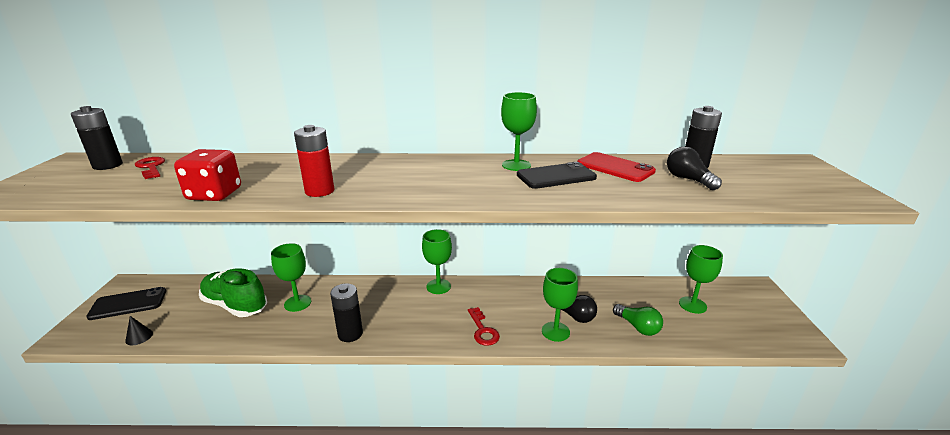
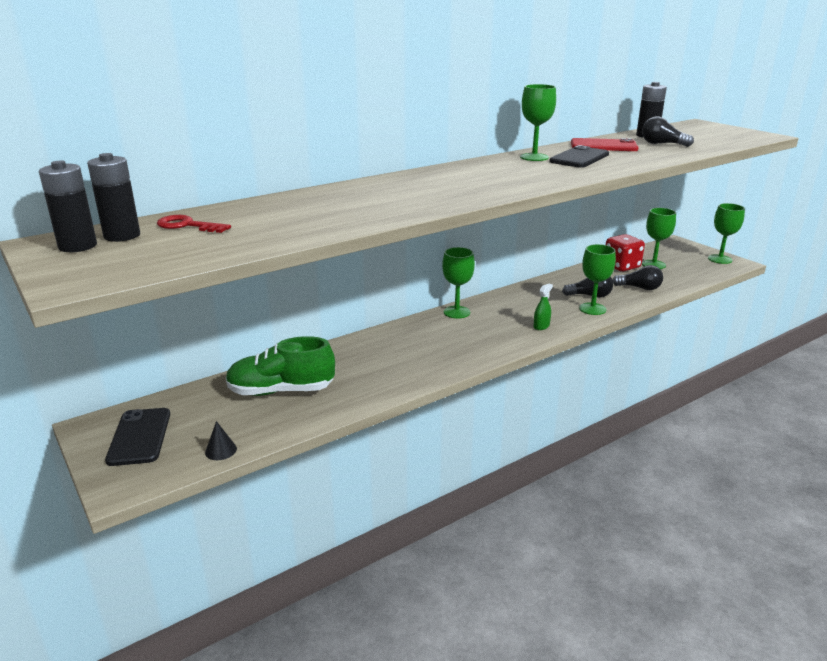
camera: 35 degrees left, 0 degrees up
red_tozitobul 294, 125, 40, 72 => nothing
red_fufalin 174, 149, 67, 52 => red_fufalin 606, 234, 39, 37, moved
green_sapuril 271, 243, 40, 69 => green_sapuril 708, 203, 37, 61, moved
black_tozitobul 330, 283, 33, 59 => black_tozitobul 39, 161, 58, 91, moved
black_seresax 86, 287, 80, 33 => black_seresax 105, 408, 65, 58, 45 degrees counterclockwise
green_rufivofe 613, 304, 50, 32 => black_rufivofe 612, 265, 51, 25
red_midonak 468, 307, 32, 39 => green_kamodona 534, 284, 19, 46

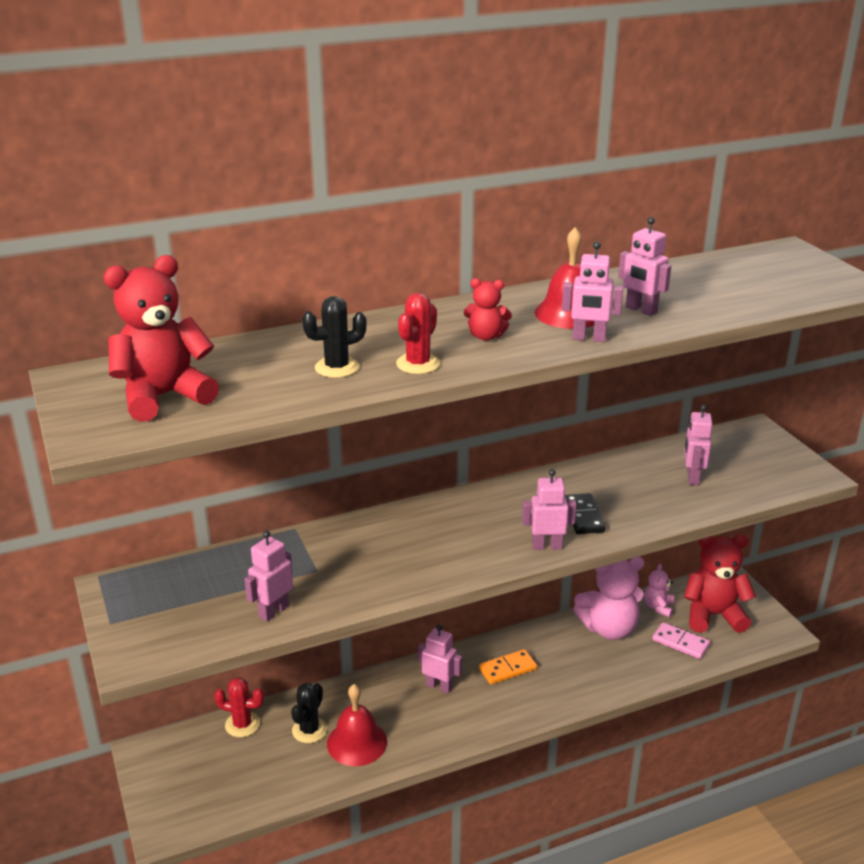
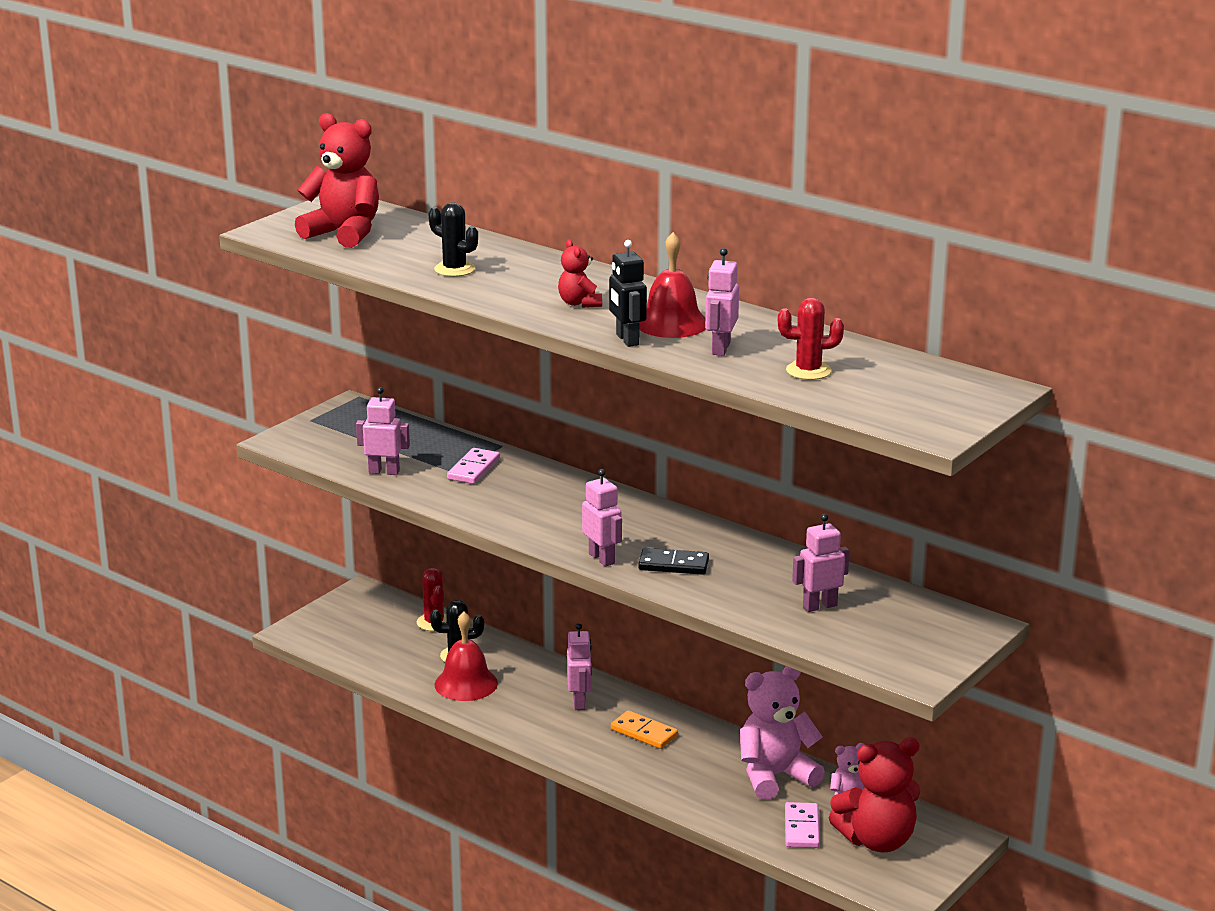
camera: 60 degrees right, 5 degrees down
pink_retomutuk 562, 241, 61, 101 => black_retomutuk 609, 240, 38, 107
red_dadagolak 396, 293, 44, 81 => red_dadagolak 778, 298, 66, 82, moved
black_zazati 565, 493, 41, 41 => black_zazati 638, 548, 71, 27, 45 degrees clockwise
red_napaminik 684, 534, 72, 99 => red_napaminik 829, 737, 91, 115, 105 degrees clockwise
pink_napaminik 573, 557, 71, 83 => pink_napaminik 740, 666, 85, 134, 105 degrees clockwise
nothing => pink_zazati 447, 448, 53, 36

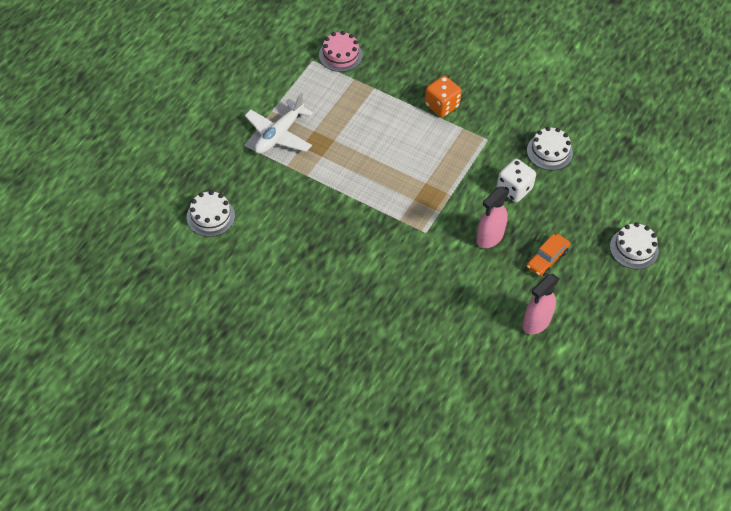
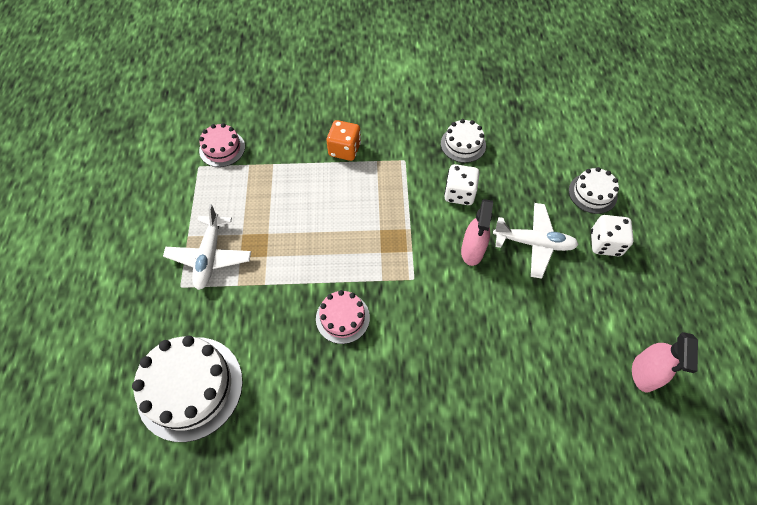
camera: 30 degrees left, 5 degrees up
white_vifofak 187, 190, 48, 47 => white_vifofak 132, 336, 111, 106, x1.81
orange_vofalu 526, 233, 44, 43 => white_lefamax 493, 203, 86, 76
pink_kamodona 522, 274, 37, 60 => pink_kamodona 632, 332, 66, 61, moved
nothing => white_fufalin 591, 215, 43, 41
nothing => pink_vifofak 316, 290, 54, 54

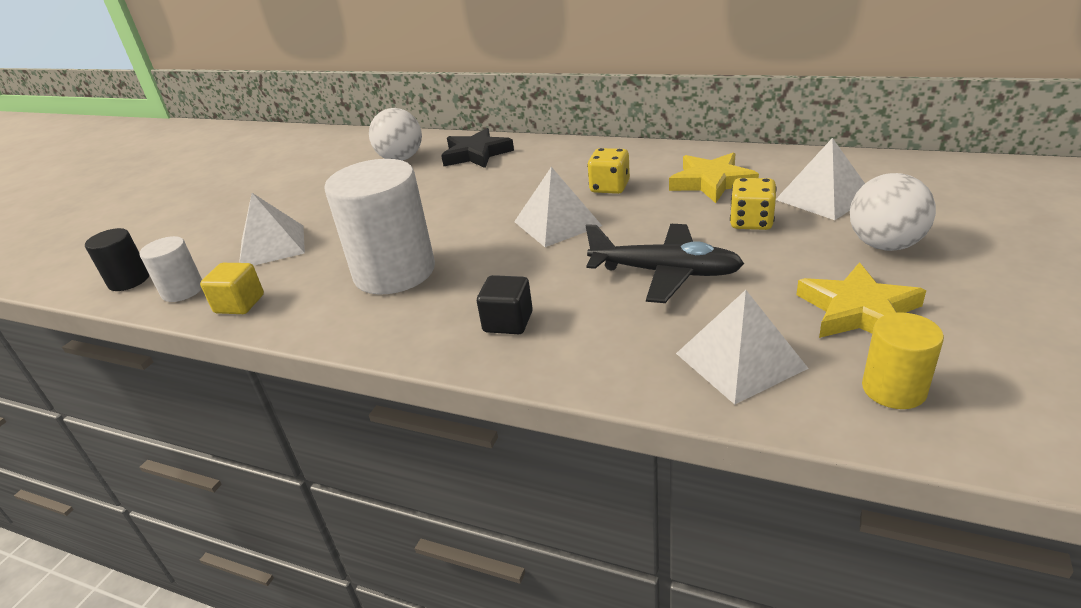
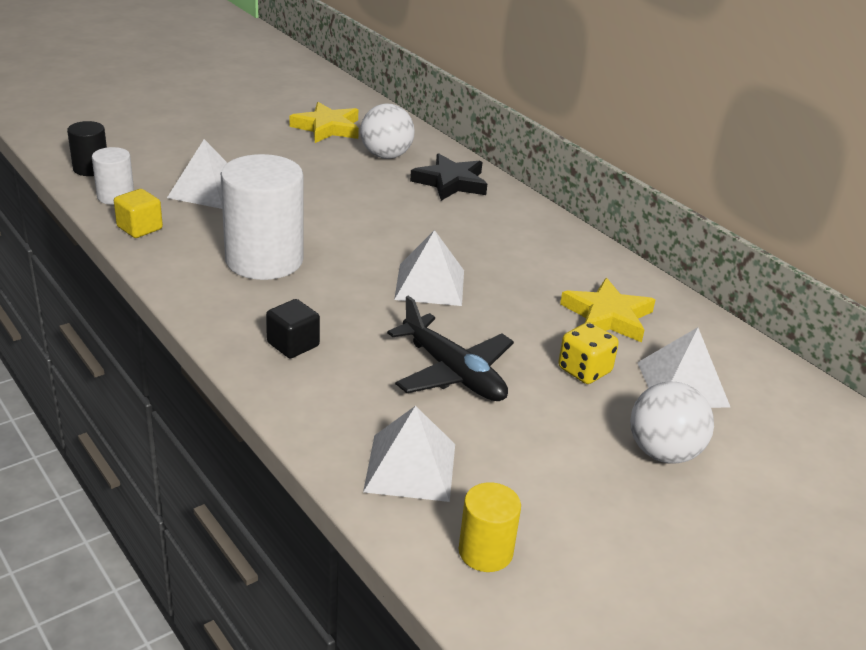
camera: 25 degrees right, 0 degrees up
yellow_fufalin 587, 148, 43, 46 => nothing
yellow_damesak 796, 262, 130, 76 => yellow_damesak 289, 102, 70, 41, moved

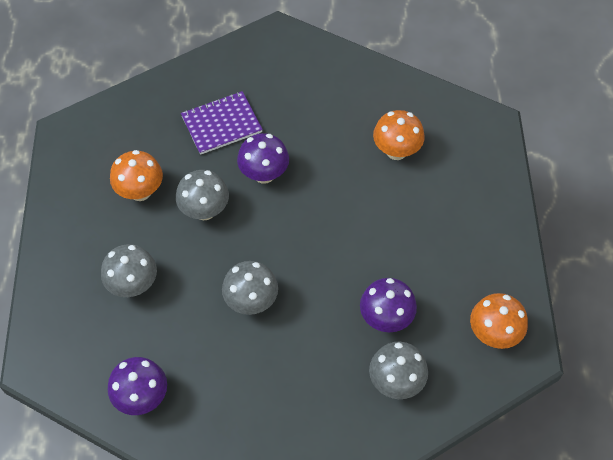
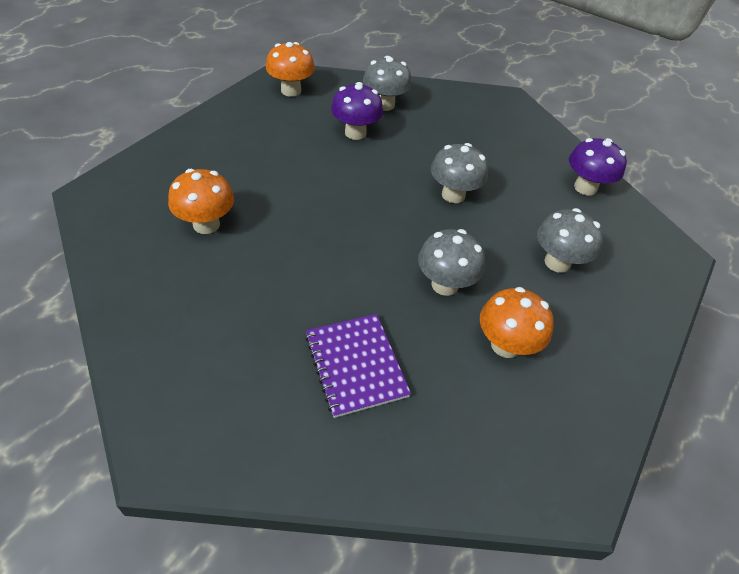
camera: 150 degrees left, 10 degrees down
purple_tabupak 181, 91, 82, 64 => purple_tabupak 305, 314, 106, 104, 60 degrees clockwise
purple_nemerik 237, 133, 52, 51 => nothing

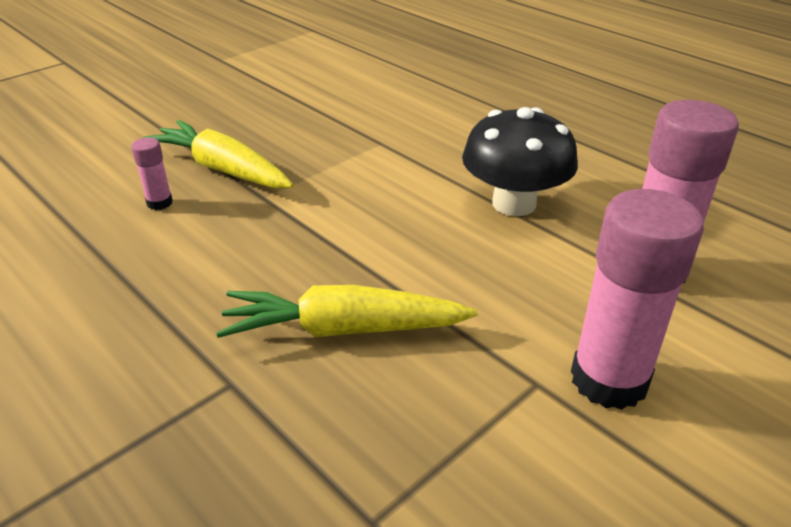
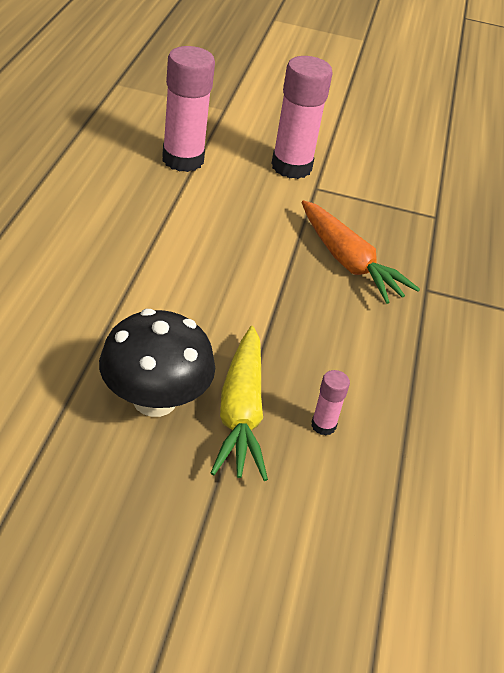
camera: 130 degrees left, 5 degrees up
black_nemerik 462, 107, 116, 109 => black_nemerik 99, 309, 116, 108, moved
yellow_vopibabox 216, 285, 262, 53 => orange_vopibabox 302, 200, 118, 104

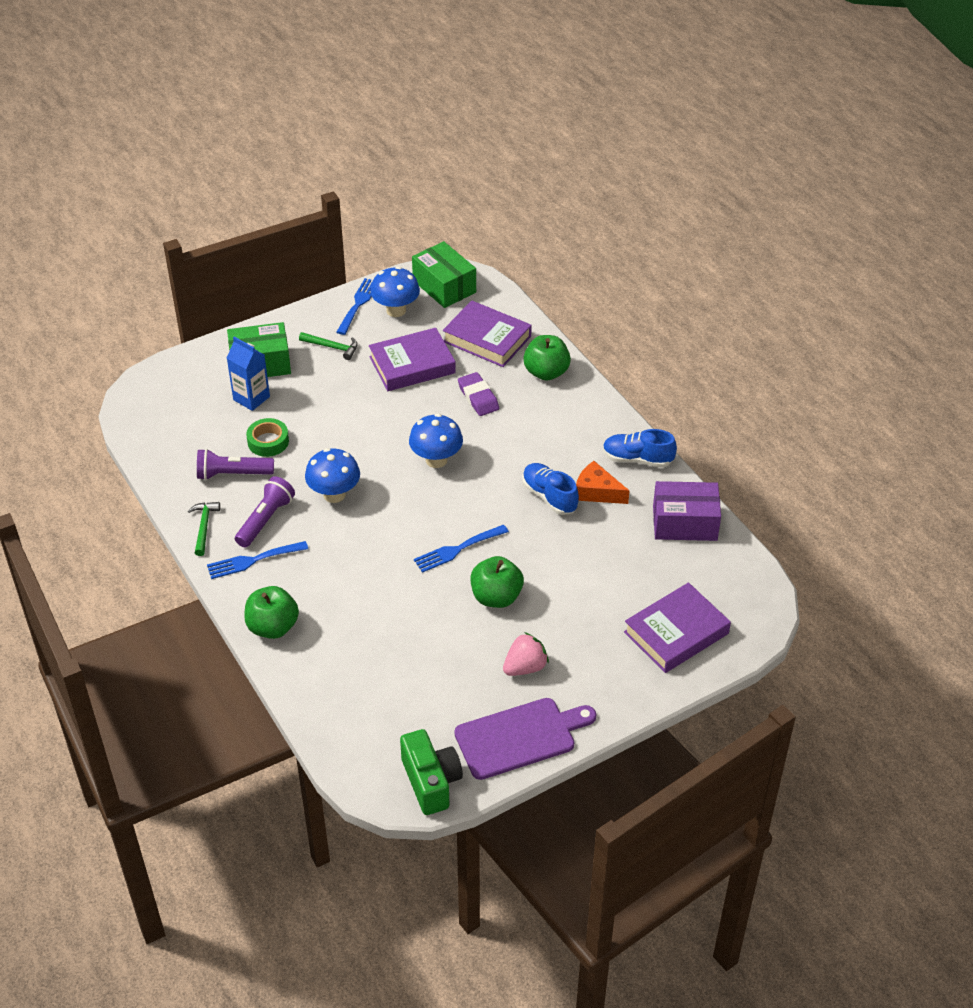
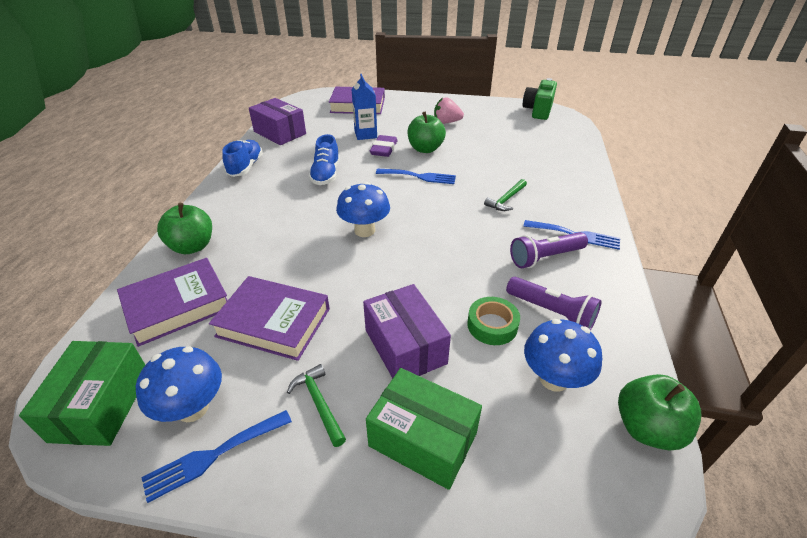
camera: 140 degrees left, 5 degrees down
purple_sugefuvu 443, 301, 89, 66 => purple_sugefuvu 117, 258, 111, 89, 75 degrees clockwise
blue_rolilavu 227, 337, 43, 74 => blue_rolilavu 351, 74, 26, 66, moved
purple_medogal 458, 372, 41, 44 => purple_medogal 370, 135, 28, 22, moved
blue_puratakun 603, 429, 74, 39 => blue_puratakun 222, 140, 41, 37, 135 degrees counterclockwise
blue_nemerik 305, 448, 55, 55 => blue_nemerik 524, 319, 78, 73, moved
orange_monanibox 576, 461, 54, 43 => nothing
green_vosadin 188, 502, 32, 54 => green_vosadin 484, 179, 43, 32, moved
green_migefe 244, 586, 55, 53 => green_migefe 618, 374, 83, 77, moved
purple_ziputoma 454, 698, 142, 82 => nothing
nothing => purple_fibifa 363, 284, 88, 94

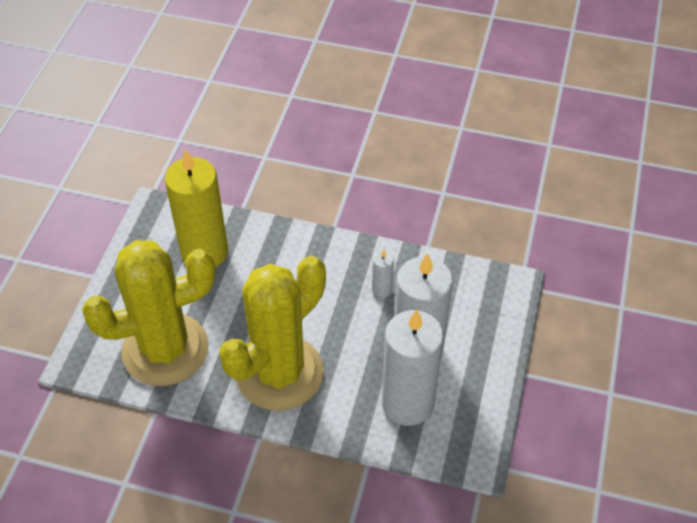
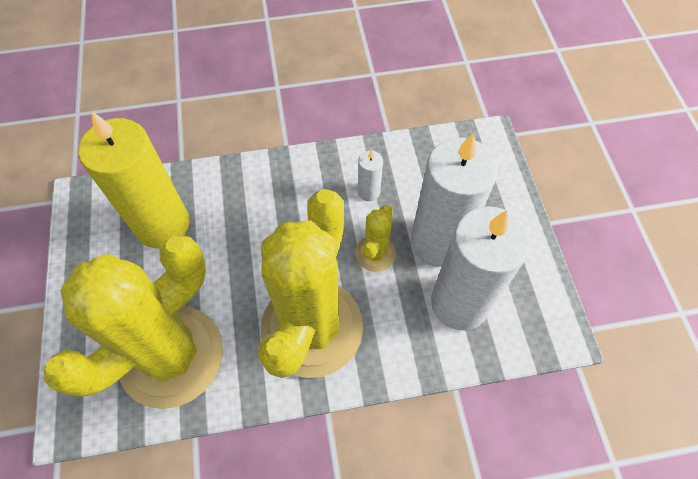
camera: 25 degrees left, 10 degrees up
nothing => yellow_dadagolak 355, 205, 41, 67

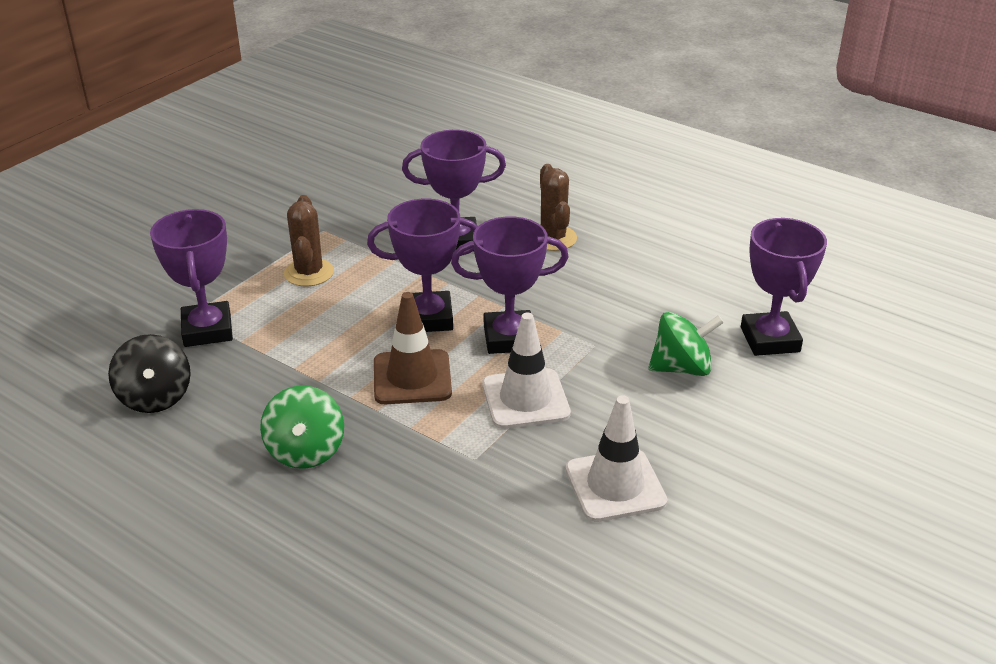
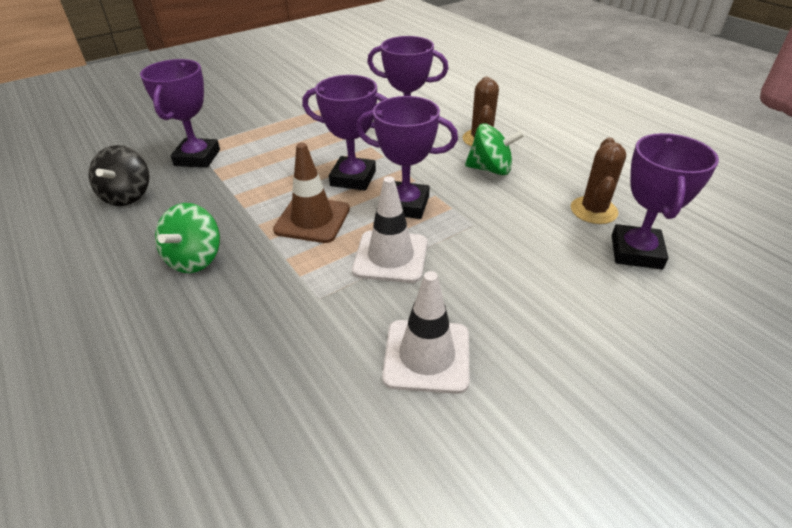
camera: 20 degrees right, 5 degrees up
brown_dadagolak 284, 195, 50, 91 => brown_dadagolak 571, 137, 55, 87, moved
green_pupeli 648, 312, 76, 64 => green_pupeli 465, 124, 60, 51, moved

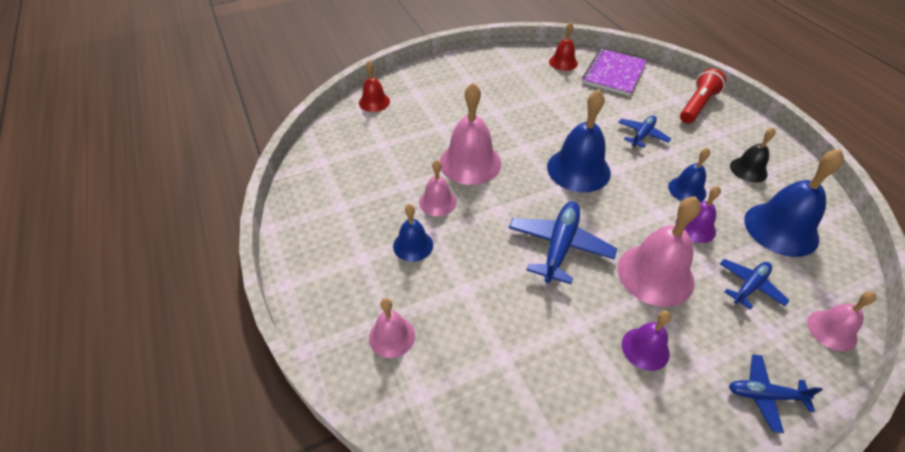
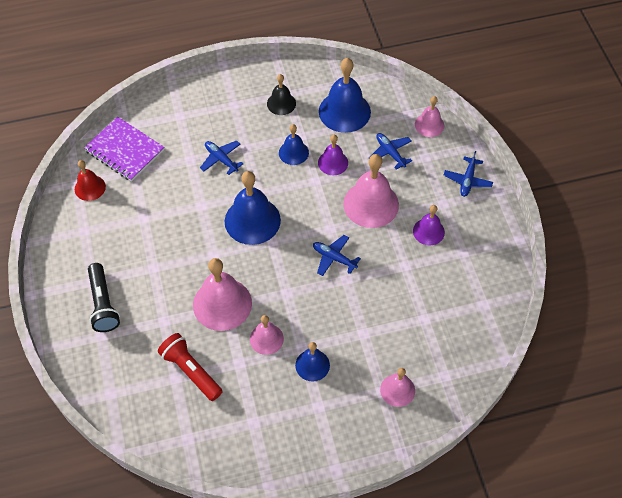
camera: 80 degrees left, 10 degrees up
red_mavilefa 359, 61, 31, 51 => nothing
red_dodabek 680, 69, 46, 54 => red_dodabek 158, 333, 65, 68, moved
blue_lefamax 509, 201, 108, 83 => blue_lefamax 313, 235, 48, 41, x0.61
nothing => black_dodabek 88, 263, 32, 69

